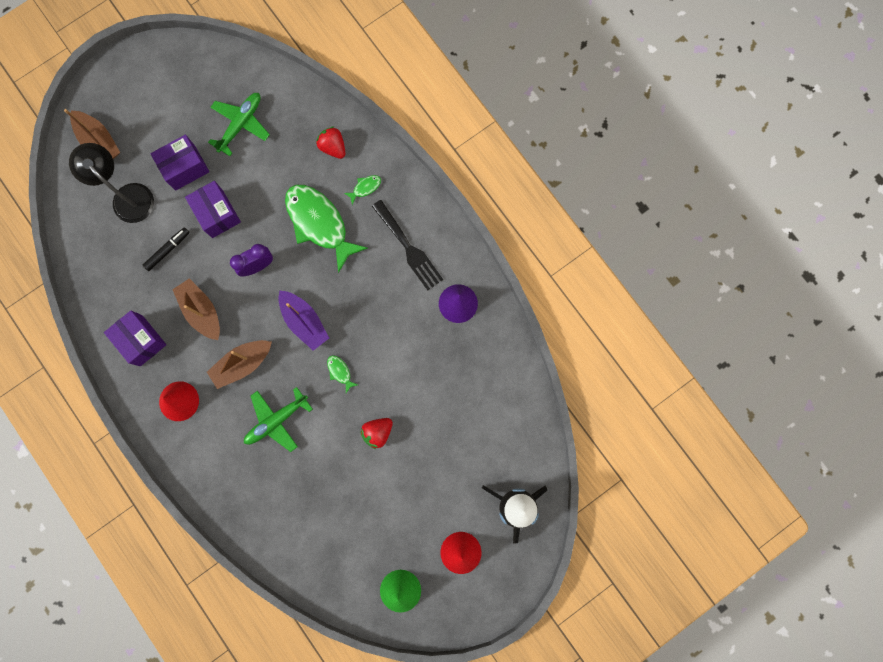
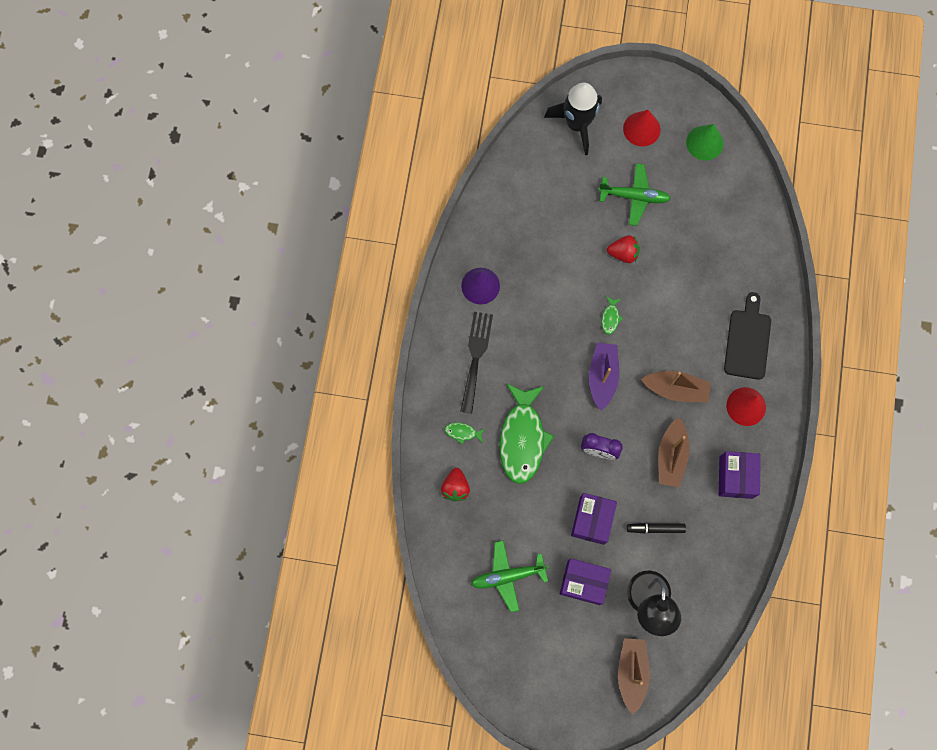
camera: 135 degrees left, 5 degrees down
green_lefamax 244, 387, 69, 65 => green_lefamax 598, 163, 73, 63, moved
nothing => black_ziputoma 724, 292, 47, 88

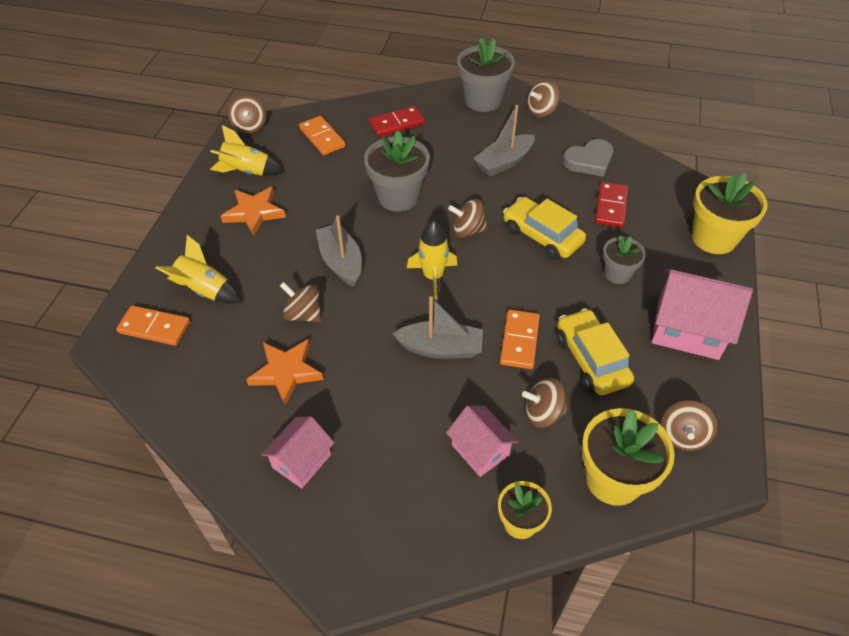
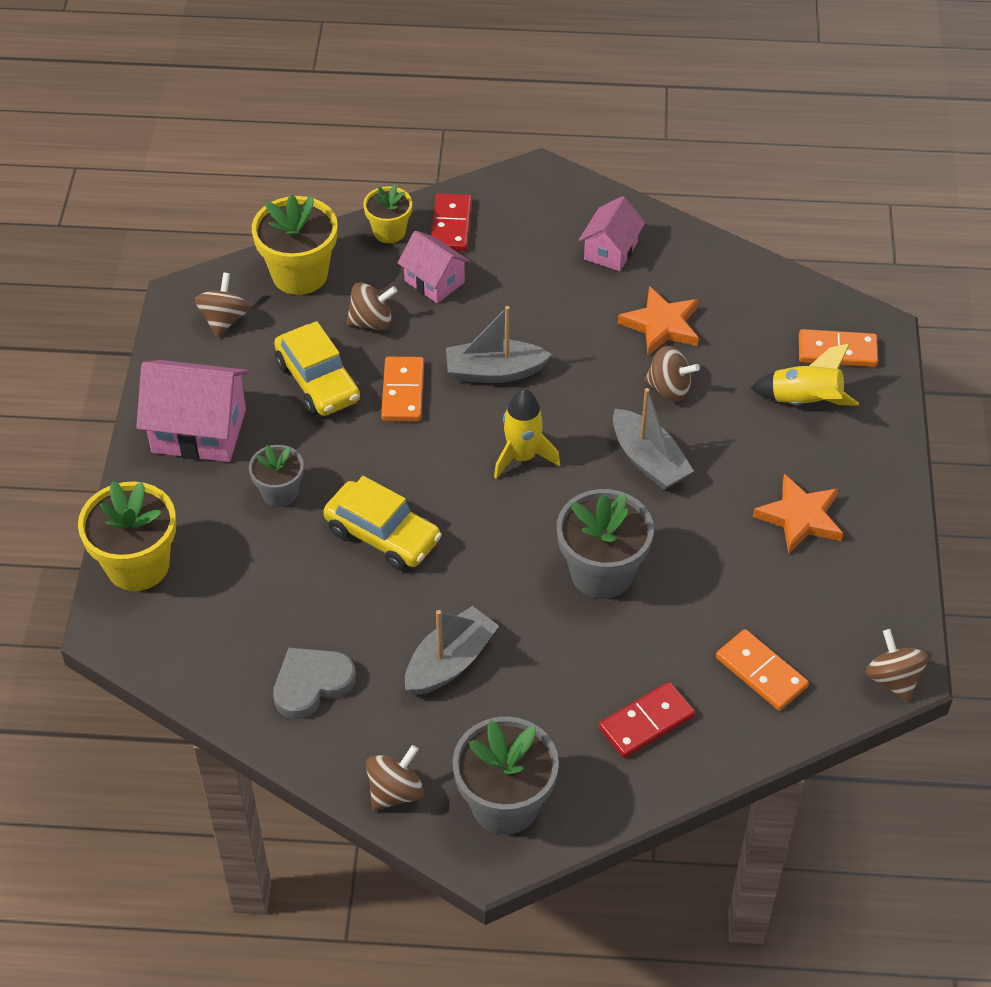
camera: 170 degrees right, 0 degrees up
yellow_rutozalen 210, 125, 74, 51 => nothing
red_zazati 595, 182, 33, 46 => red_zazati 431, 193, 41, 58, moved
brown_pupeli 448, 199, 40, 39 => nothing

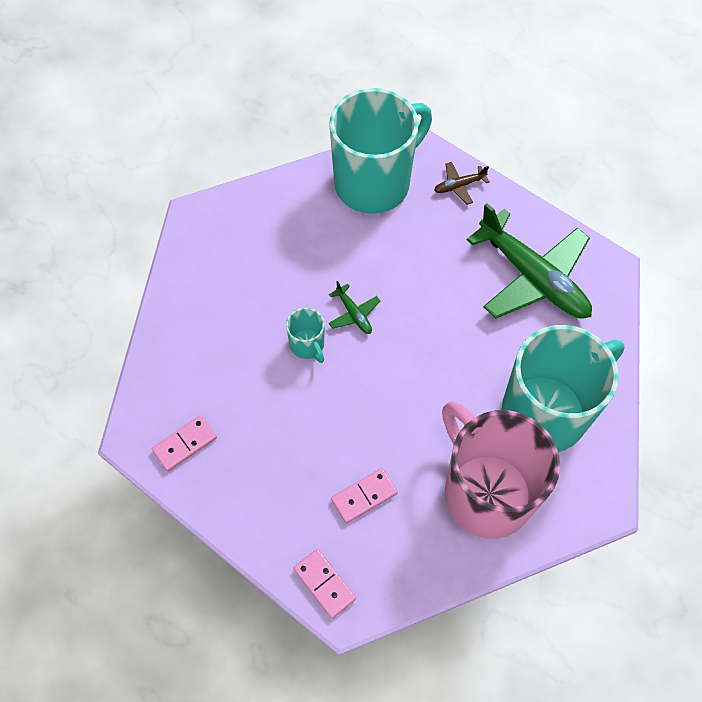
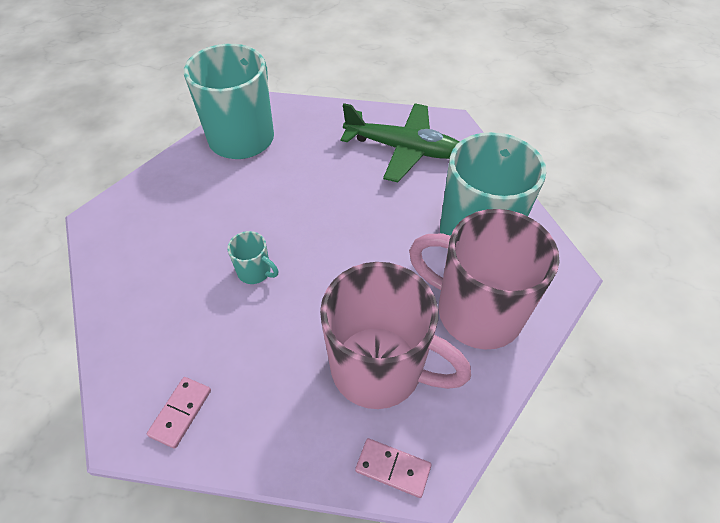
camera: 30 degrees left, 10 degrees down
brown_lefamax 434, 162, 55, 43 => nothing
green_lefamax 329, 281, 52, 53 => nothing
pink_zazati 331, 468, 67, 56 => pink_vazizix 320, 262, 151, 147

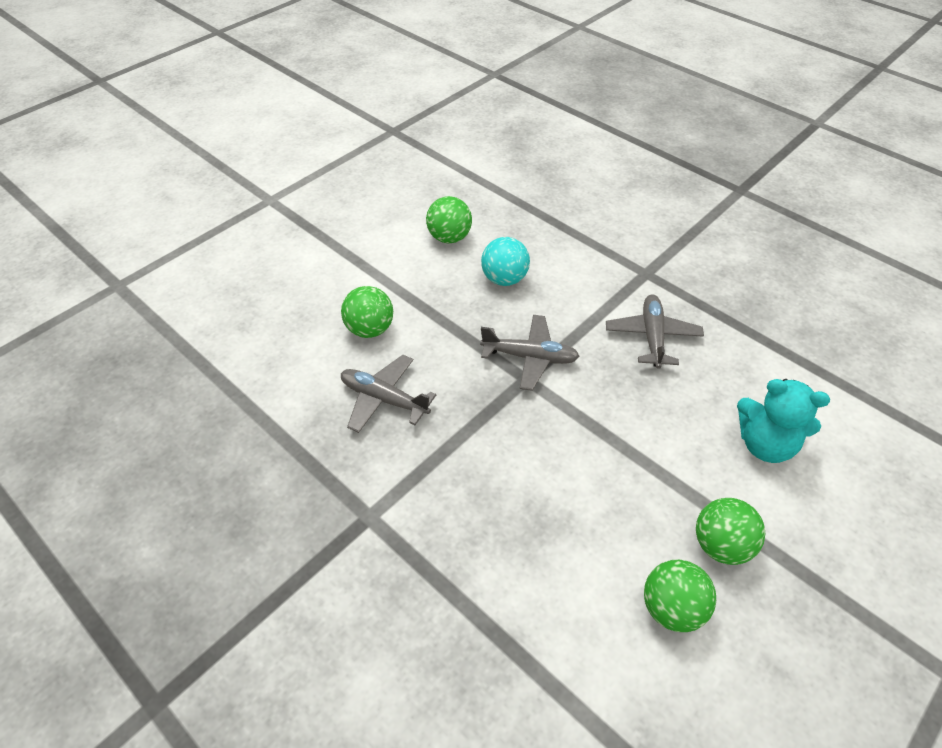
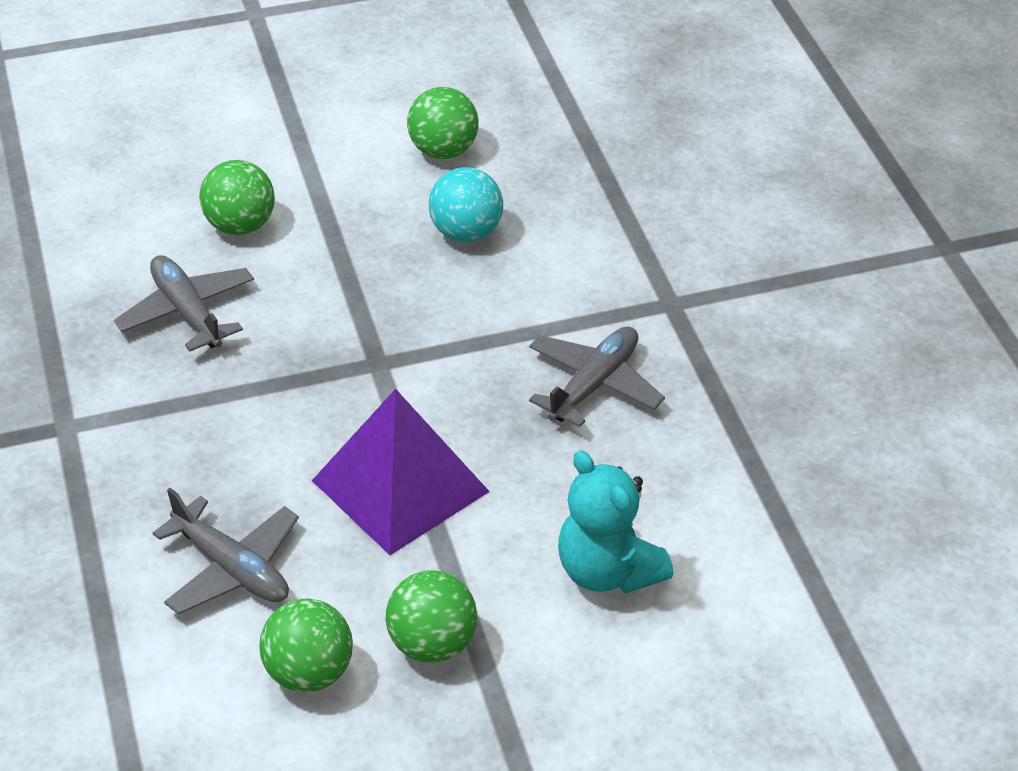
camera: 30 degrees right, 5 degrees down
grey_lefamax 480, 315, 100, 76 => grey_lefamax 153, 488, 146, 126, moved
nothing => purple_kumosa 312, 389, 178, 166

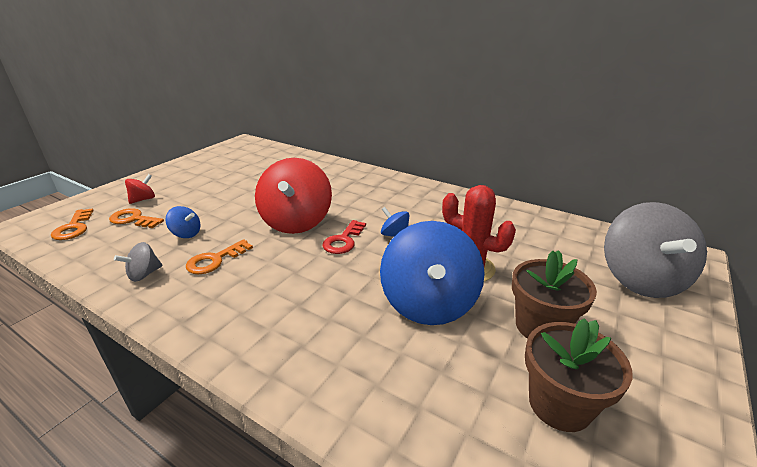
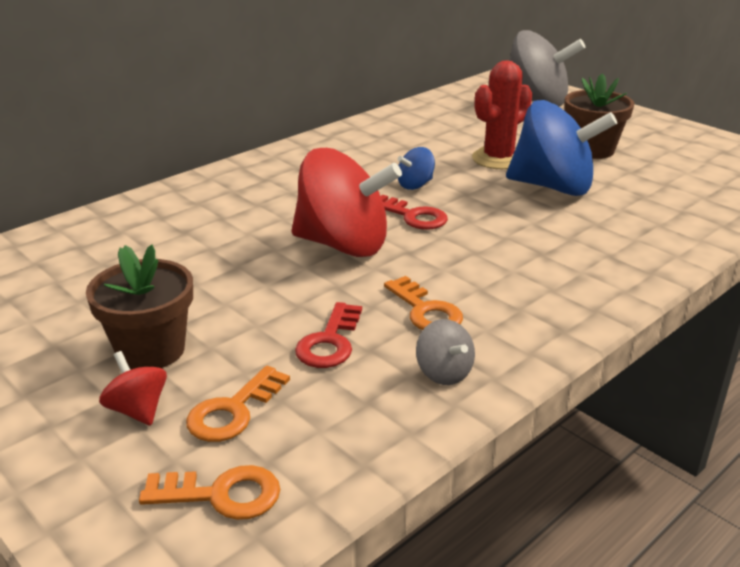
camera: 75 degrees left, 0 degrees up
blue_pupeli 165, 206, 35, 32 => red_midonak 295, 302, 67, 66
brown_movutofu 525, 318, 108, 114 => brown_movutofu 86, 245, 107, 124, moved

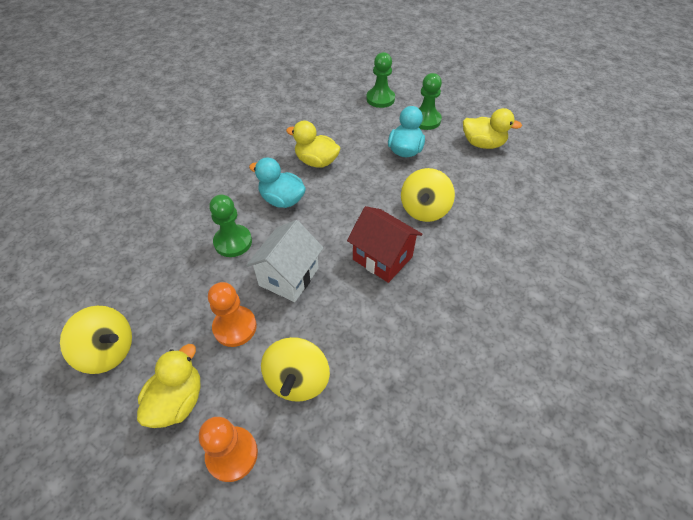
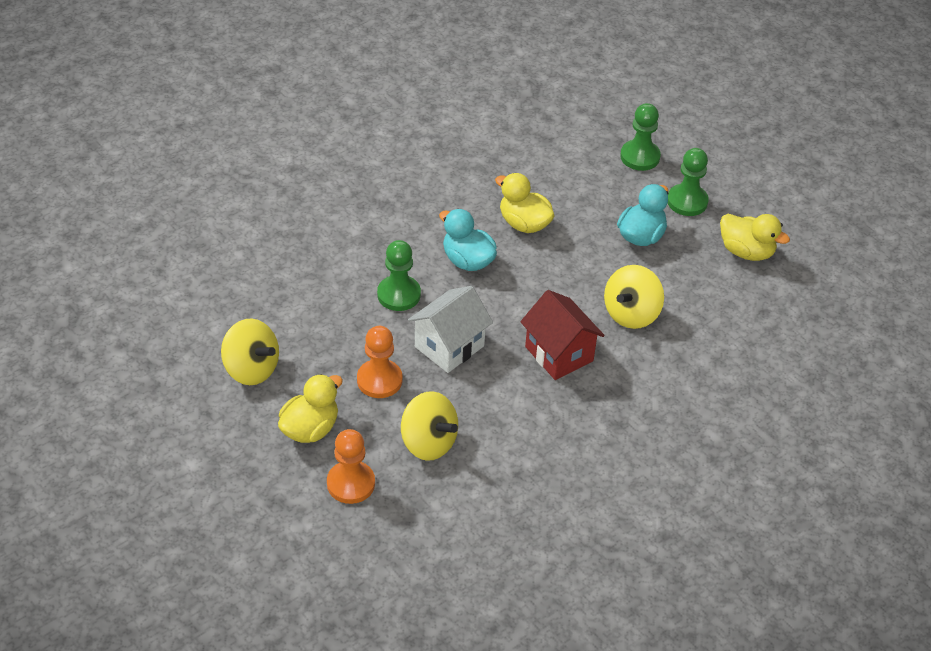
camera: 15 degrees right, 5 degrees down
yellow_pupeli 261, 337, 69, 65 => yellow_pupeli 401, 391, 57, 70, 75 degrees counterclockwise

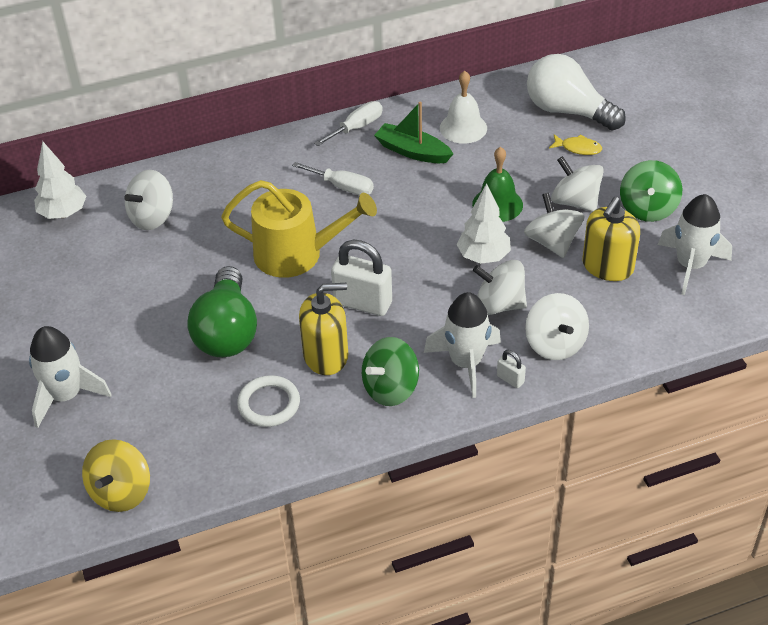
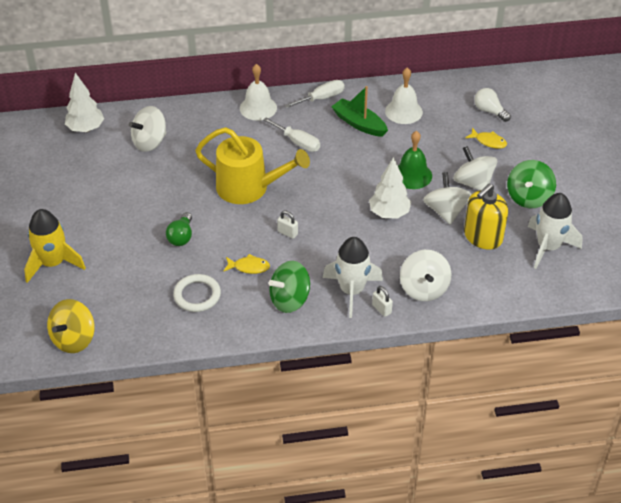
camera: 10 degrees right, 0 degrees up
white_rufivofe 527, 54, 99, 76 => white_rufivofe 474, 88, 37, 34, x0.50
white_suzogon 331, 240, 61, 76 => white_suzogon 277, 211, 21, 28, x0.46
white_pupeli 473, 260, 54, 55 => nothing
green_rufivofe 188, 266, 69, 91 => green_rufivofe 166, 212, 26, 34, x0.50
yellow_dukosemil 299, 283, 49, 92 => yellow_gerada 223, 254, 47, 20
white_rutozalen 29, 326, 83, 102 => yellow_rutozalen 24, 209, 62, 74
nothing => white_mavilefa 240, 64, 37, 57

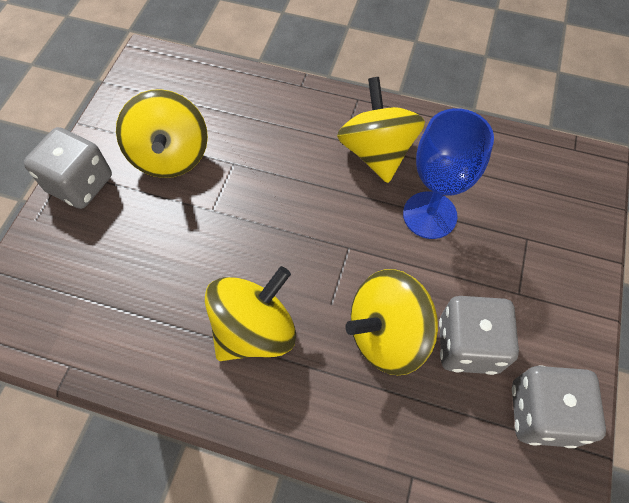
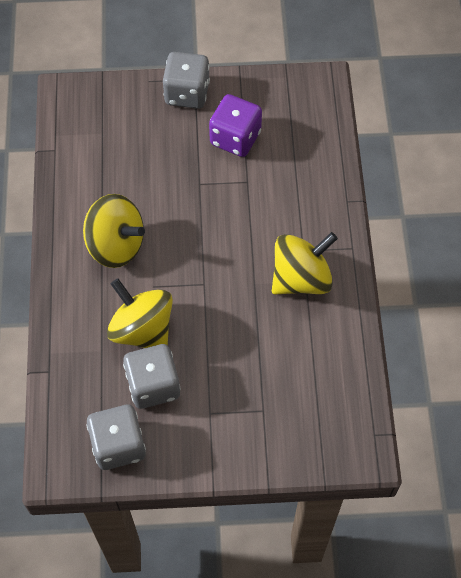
camera: 70 degrees right, 0 degrees up
yellow_pupeli 116, 89, 92, 89 => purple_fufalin 209, 94, 53, 63
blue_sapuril 403, 108, 91, 131 => nothing

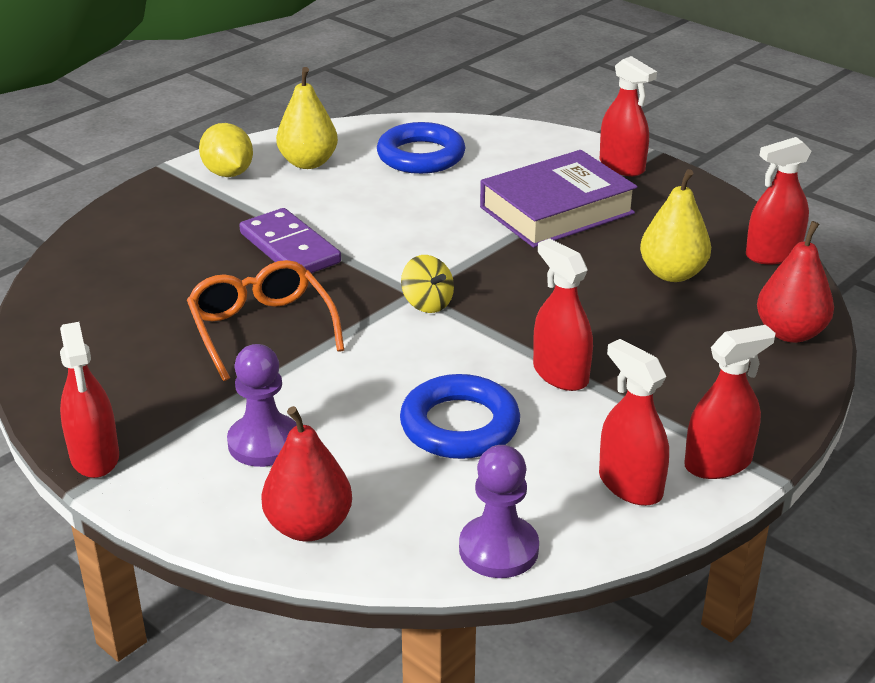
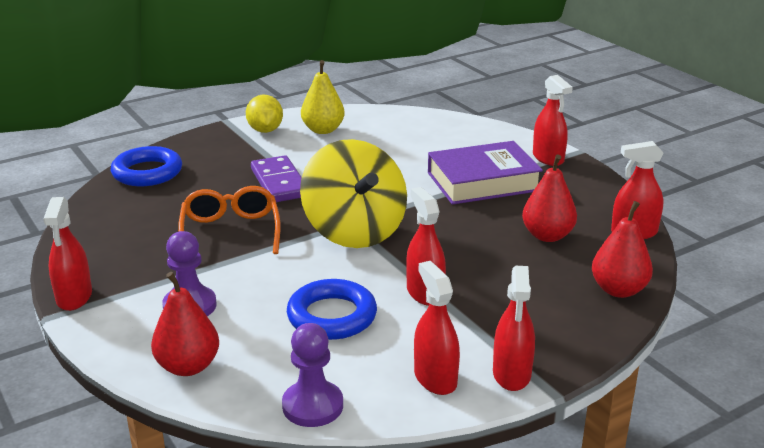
camera: 15 degrees right, 5 degrees down
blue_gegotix 377, 122, 89, 52 => blue_gegotix 111, 146, 71, 40, moved
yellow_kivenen 640, 169, 71, 113 => red_kivenen 522, 155, 55, 87
yellow_pupeli 401, 255, 53, 58 => yellow_pupeli 300, 139, 107, 109, x2.49
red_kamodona 684, 325, 92, 154 => red_kamodona 493, 266, 42, 125, 105 degrees clockwise

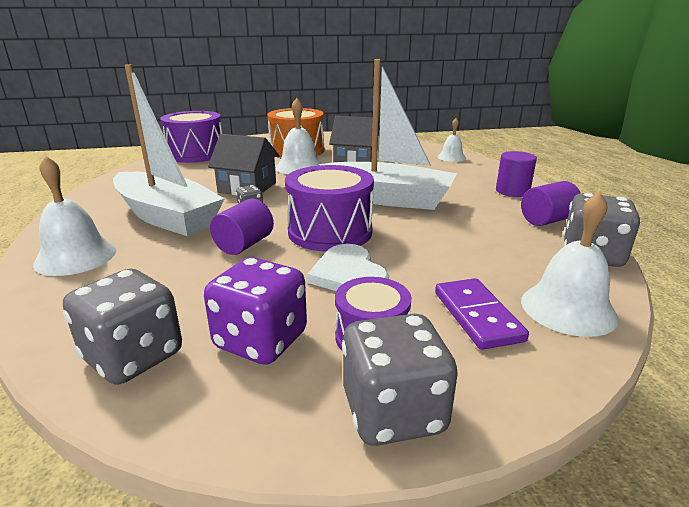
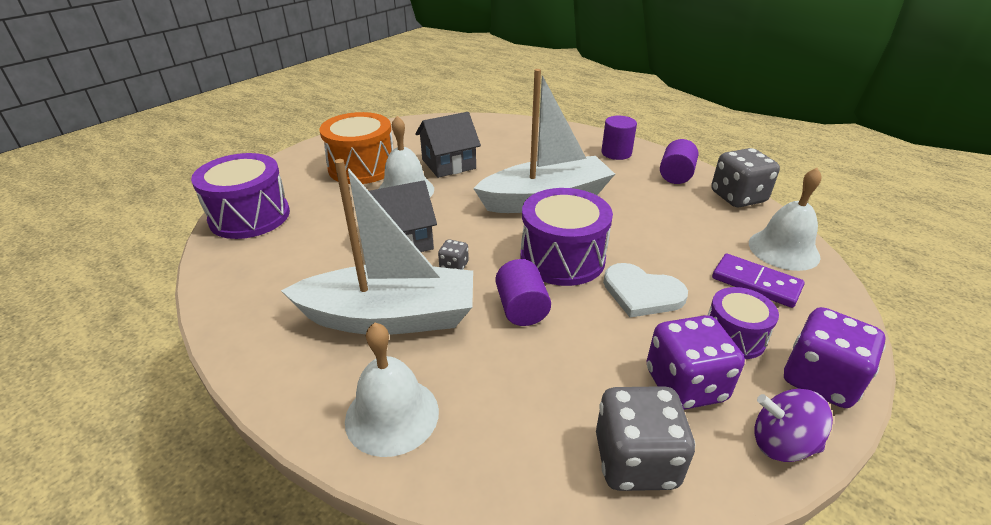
camera: 40 degrees left, 10 degrees up
white_mavilefa 437, 118, 29, 44 => nothing
grey_fufalin 342, 314, 116, 132 => purple_fufalin 784, 307, 102, 101
nothing => purple_pupeli 755, 389, 78, 73

